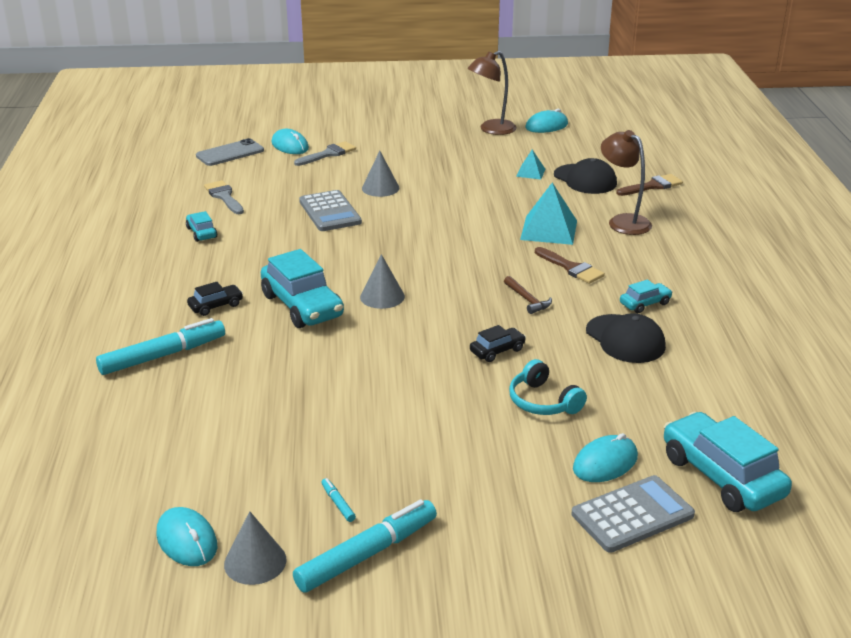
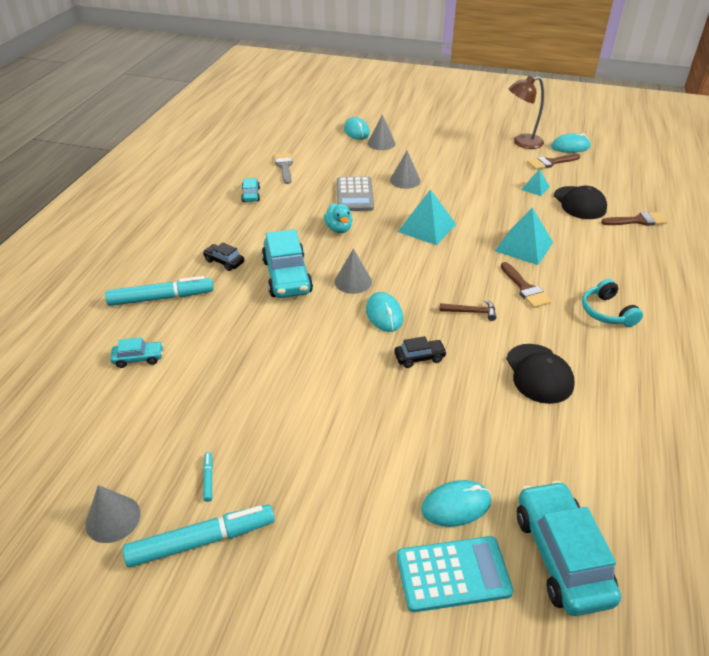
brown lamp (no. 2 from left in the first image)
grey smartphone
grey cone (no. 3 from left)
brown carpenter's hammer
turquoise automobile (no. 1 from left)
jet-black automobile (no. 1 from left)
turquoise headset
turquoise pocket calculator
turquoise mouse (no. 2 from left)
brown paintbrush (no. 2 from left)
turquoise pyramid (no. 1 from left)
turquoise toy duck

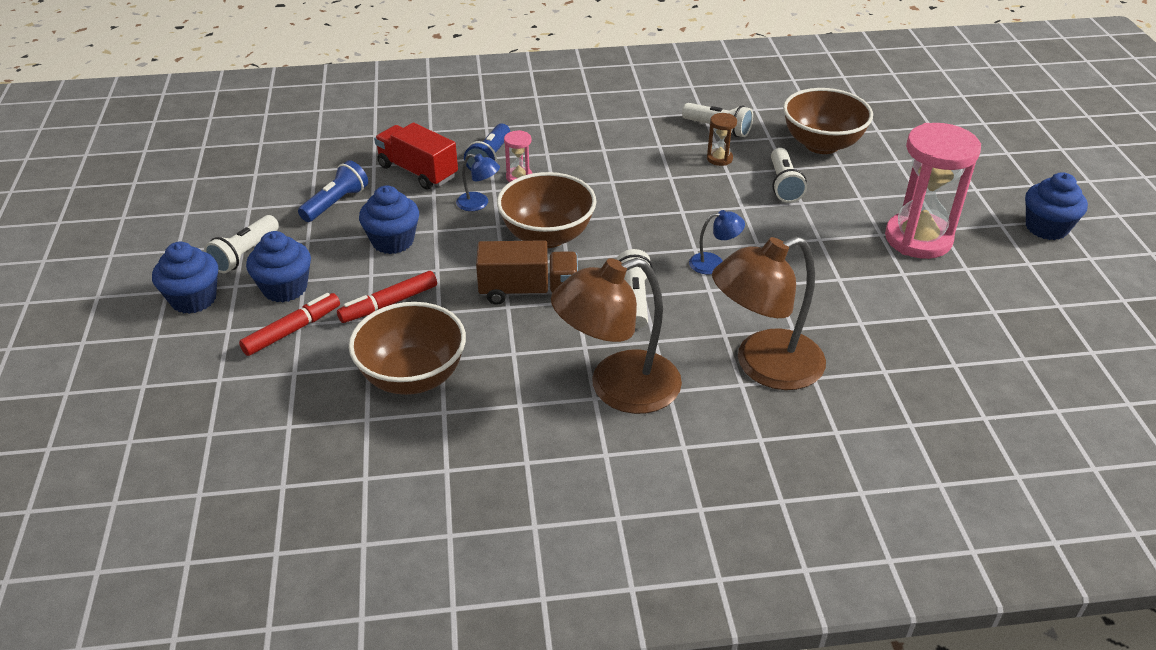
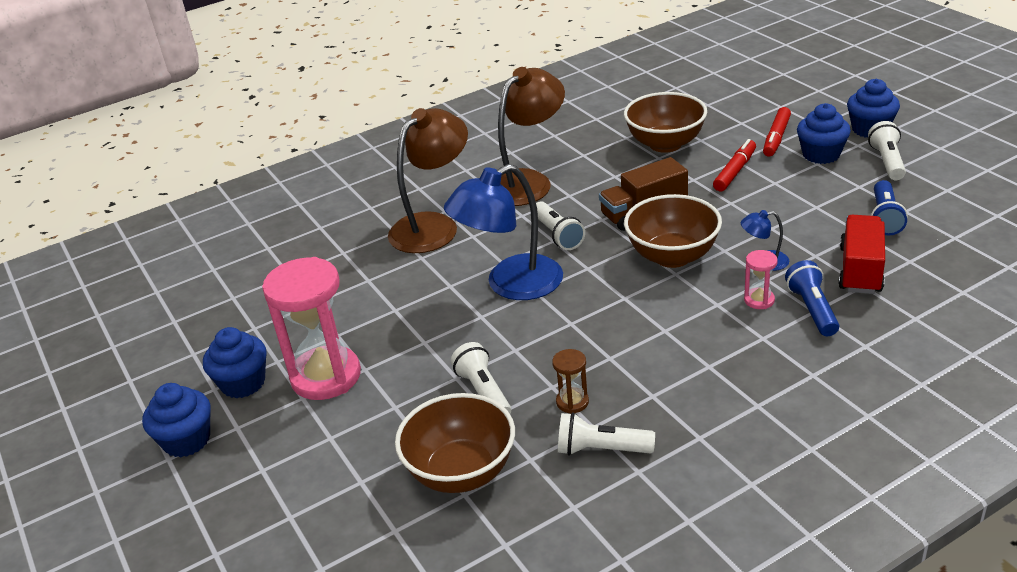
crimson toy truck
blue fairy cake (no. 2 from left)
blue lamp (no. 1 from left)

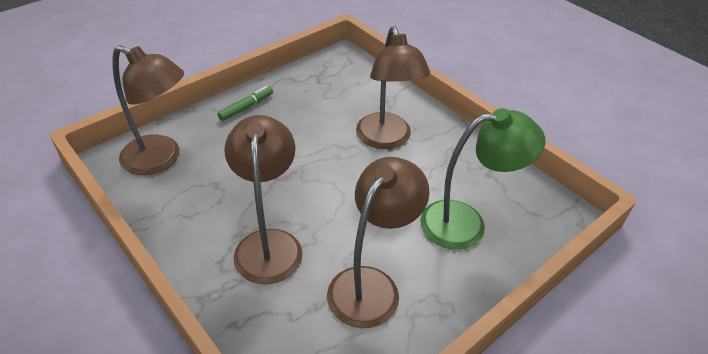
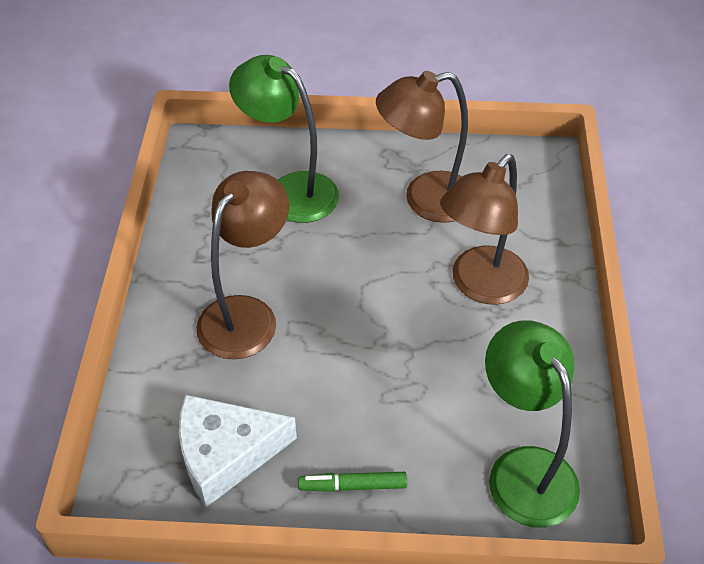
leaf-green lamp (no. 2 from left)
white piece of cheese

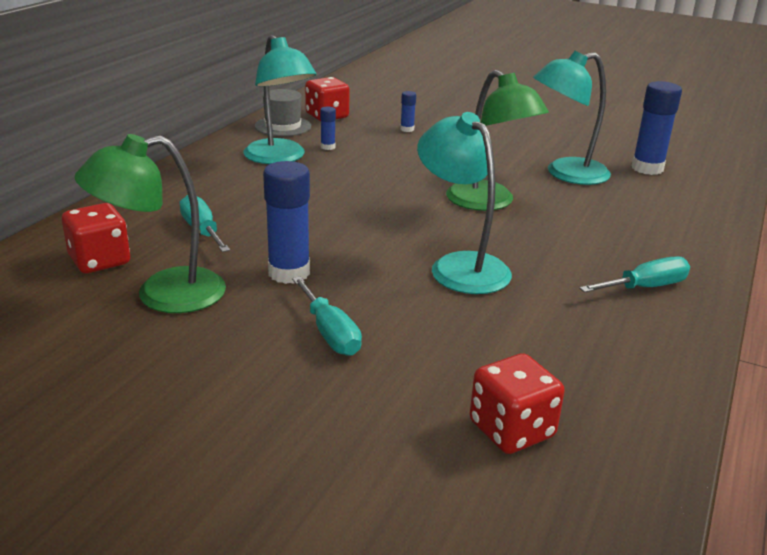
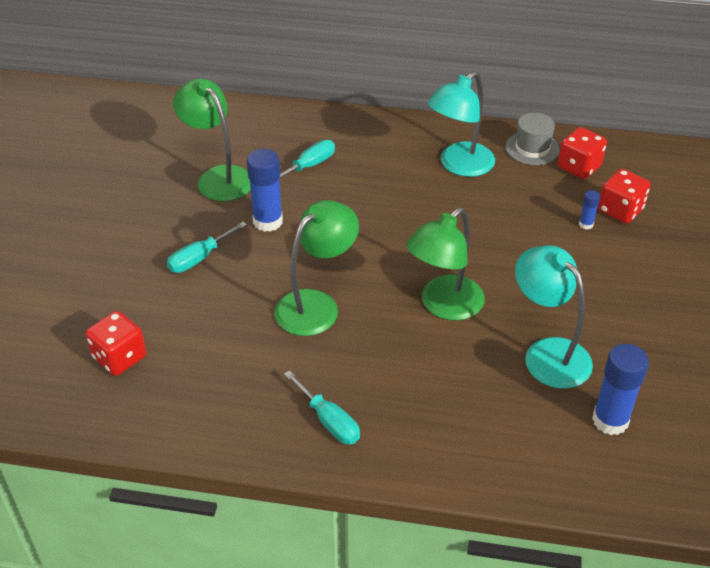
blue glue stick (no. 2 from left in the first image)
leaf-green lamp (no. 2 from left)
crimson die (no. 3 from left)

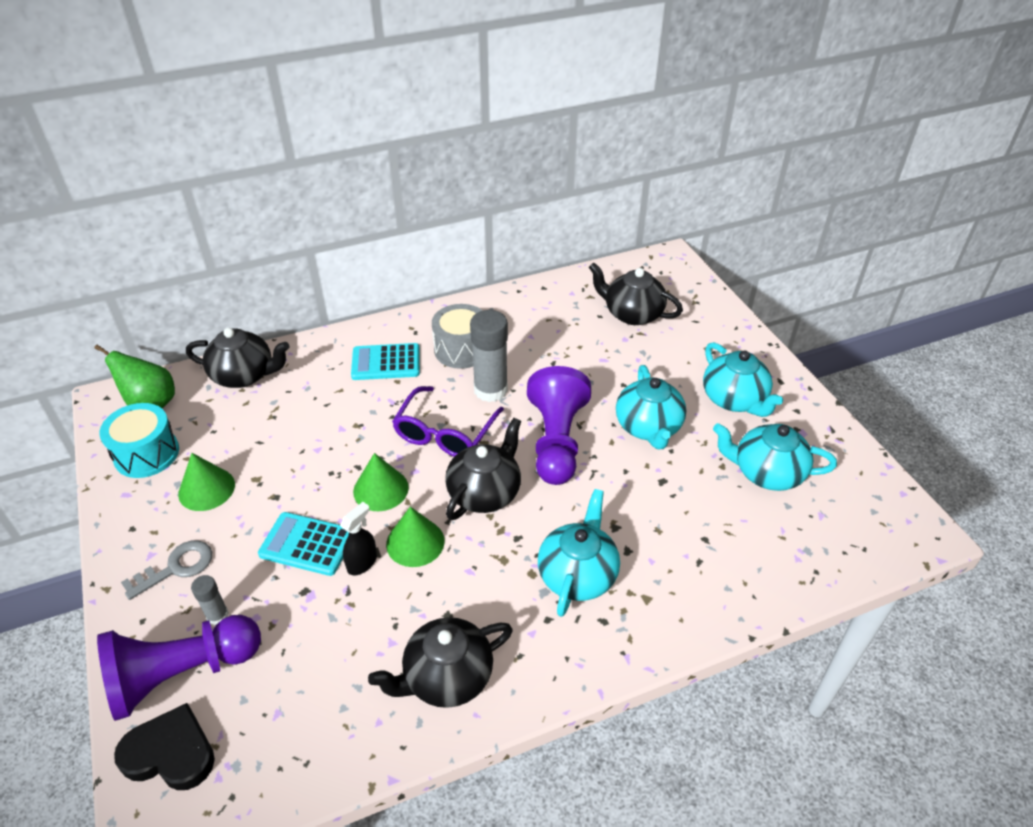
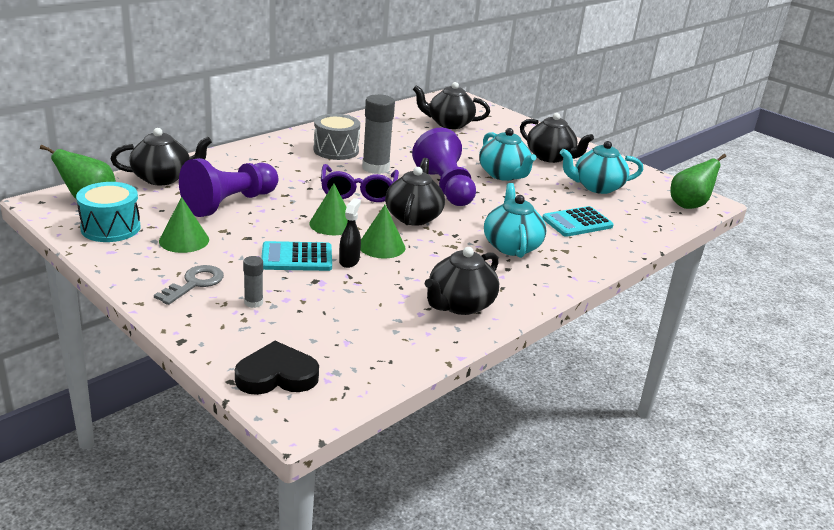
jet-black teapot (no. 5 from left)
turquoise pocket calculator (no. 2 from left)
violet chess pawn (no. 1 from left)
leaf-green pear fruit (no. 2 from left)

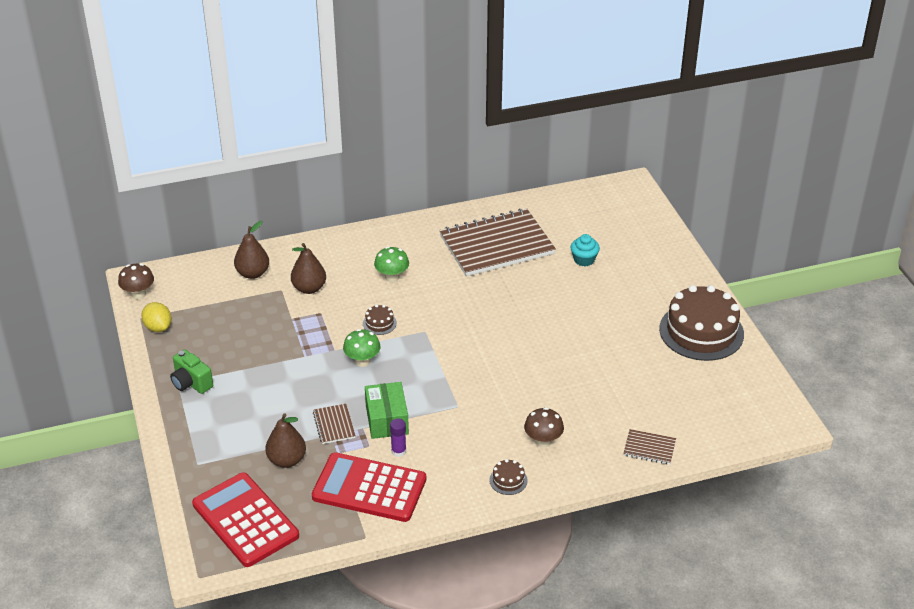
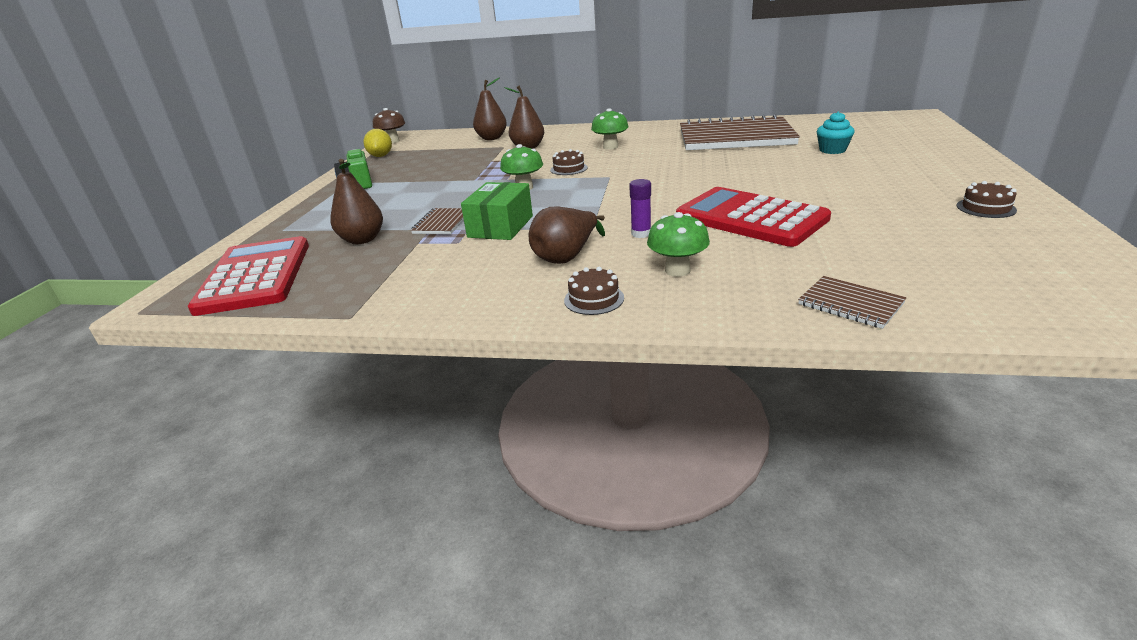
brown cake (no. 3 from left)
leaf-green fungus (no. 3 from left)
violet glue stick
crimson pocket calculator (no. 2 from left)
brown pear fruit (no. 4 from left)

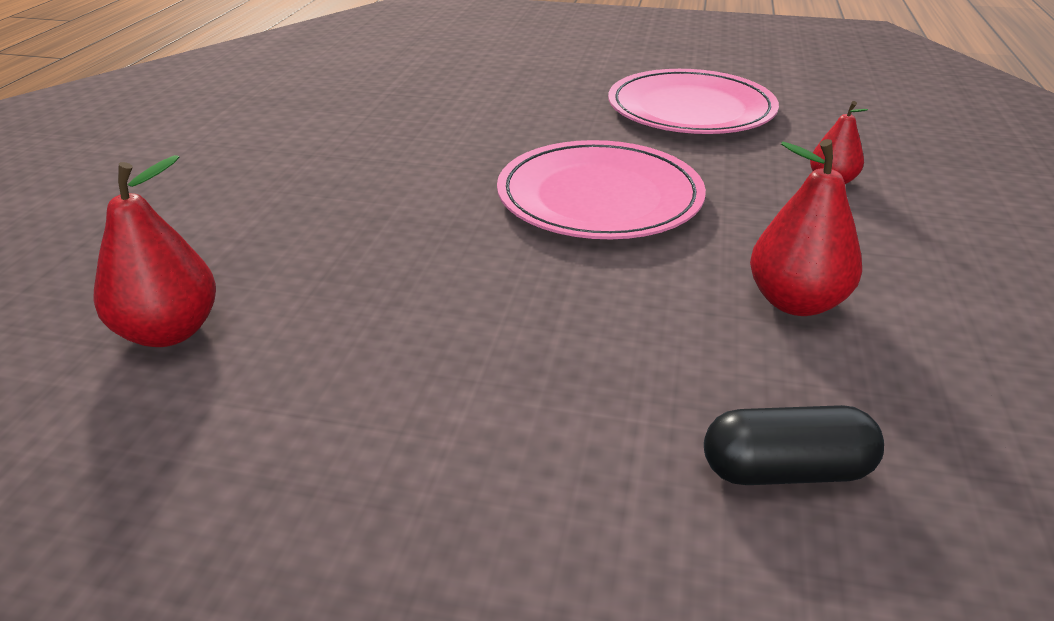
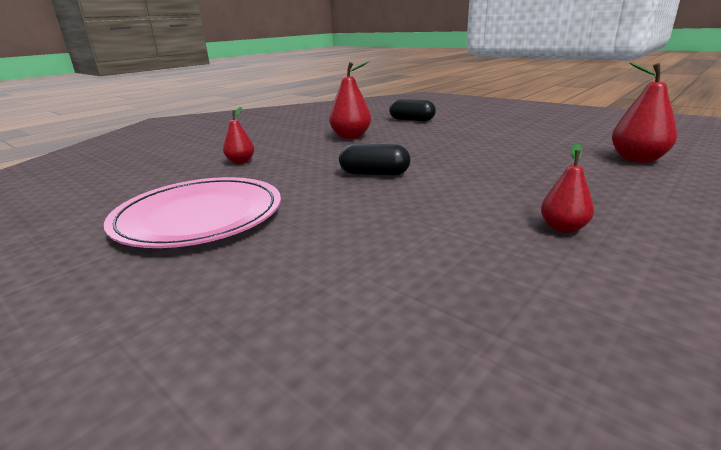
jet-black capsule (no. 1 from left)
crimson pear fruit (no. 3 from left)

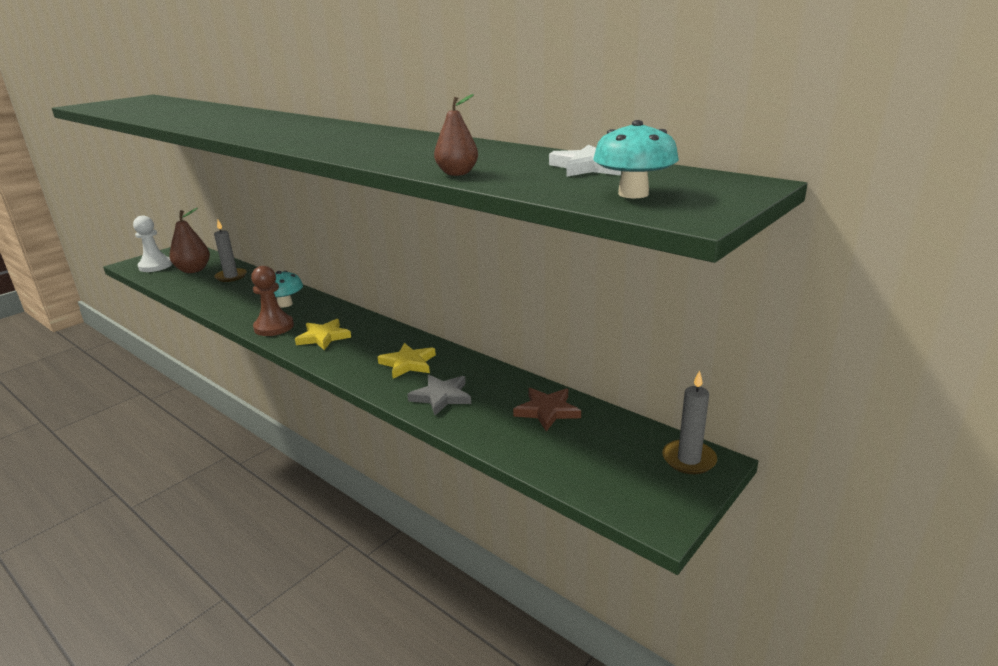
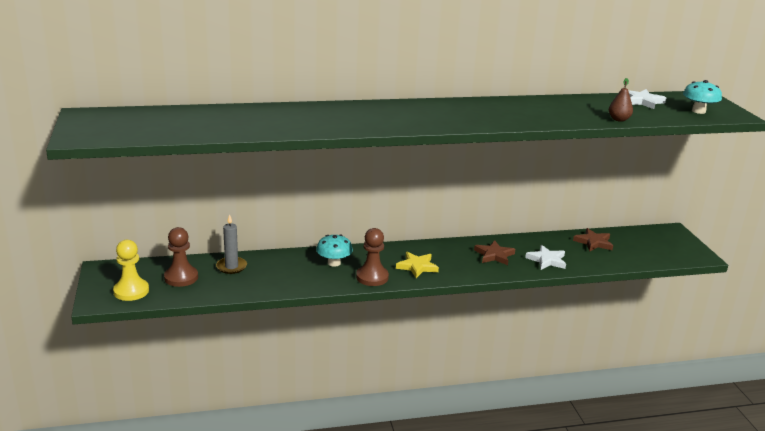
brown chess pawn (no. 1 from left)
golden chess pawn
brown star shape (no. 1 from left)
grey wax candle (no. 2 from left in the first image)
white star shape (no. 1 from left)

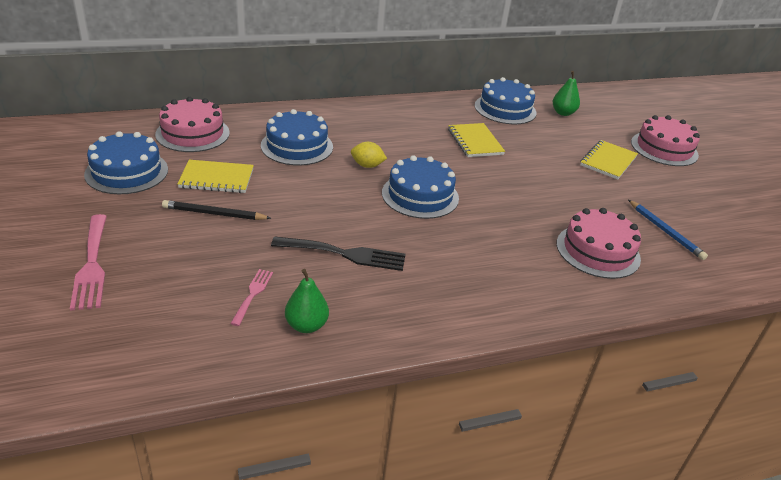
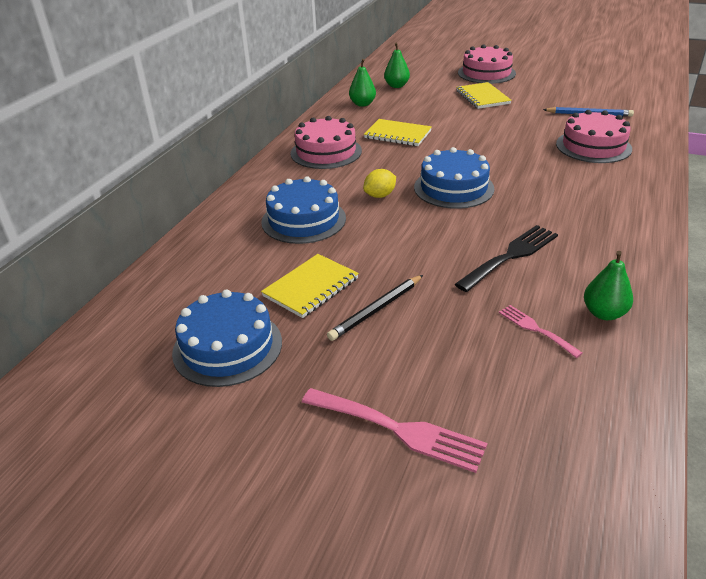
leaf-green pear fruit (no. 1 from left)
rosy cake (no. 1 from left)

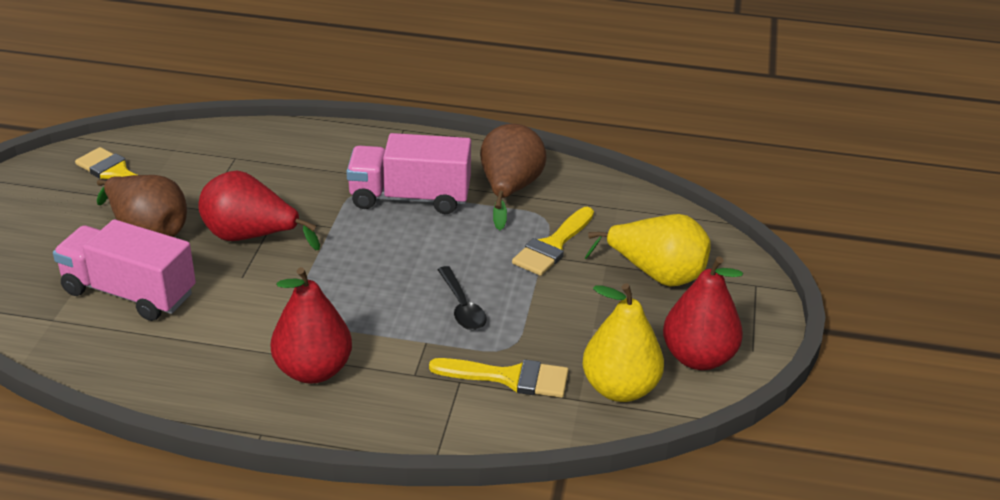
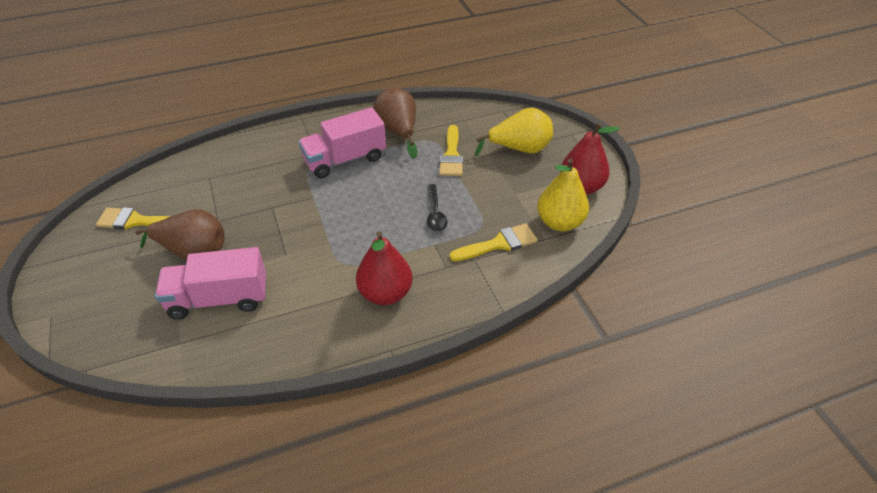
crimson pear fruit (no. 1 from left in the first image)
jet-black tablespoon

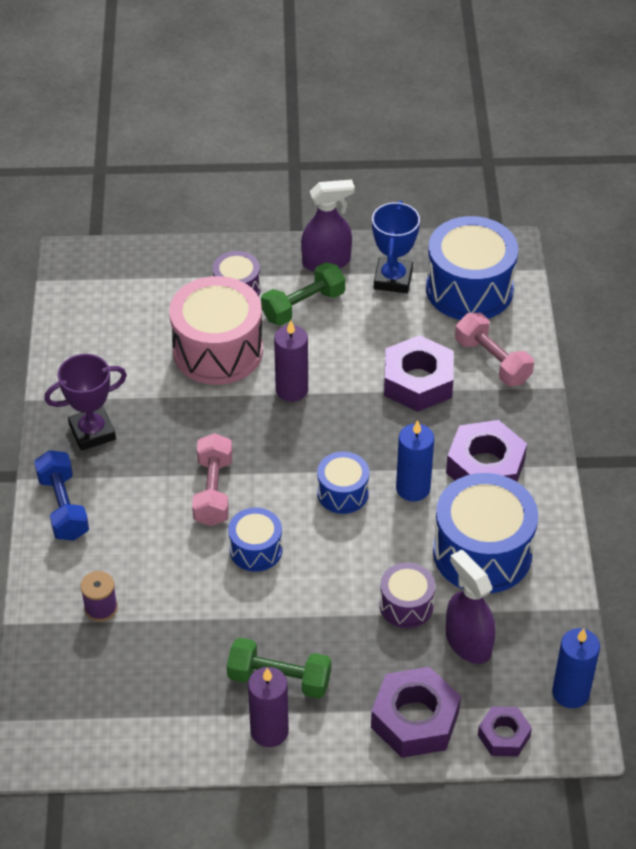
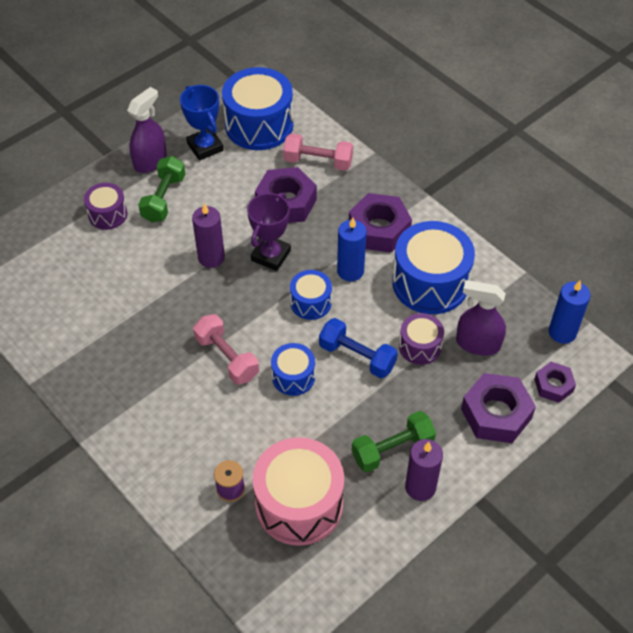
rosy drum
violet prize cup
blue hand weight

